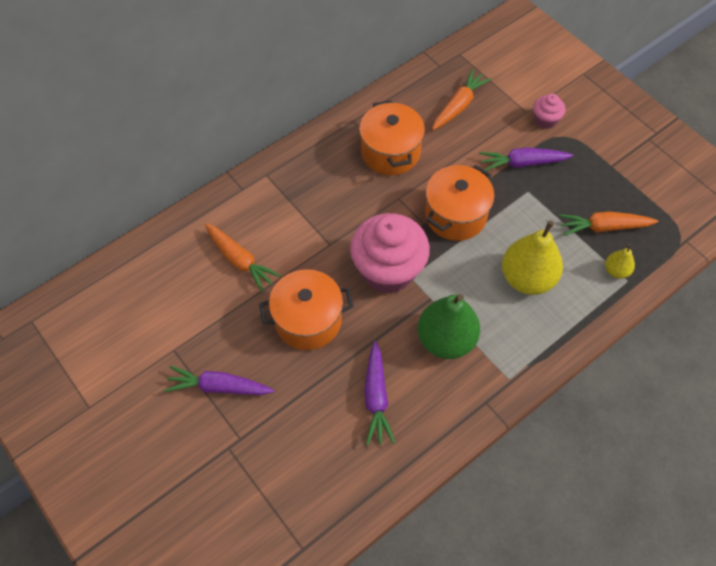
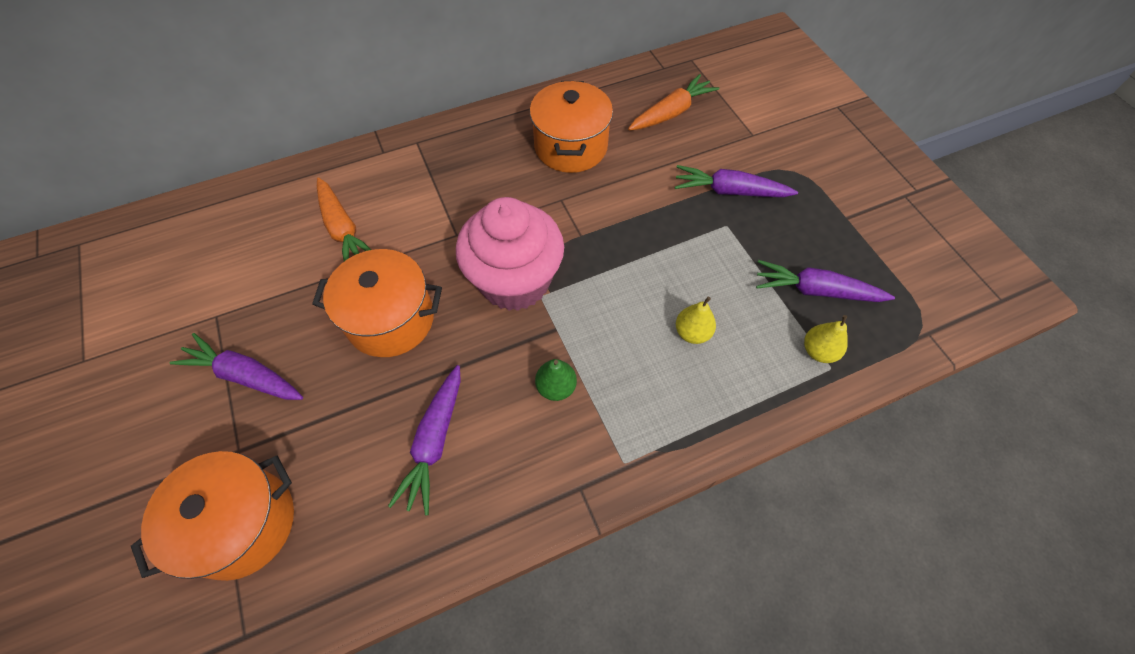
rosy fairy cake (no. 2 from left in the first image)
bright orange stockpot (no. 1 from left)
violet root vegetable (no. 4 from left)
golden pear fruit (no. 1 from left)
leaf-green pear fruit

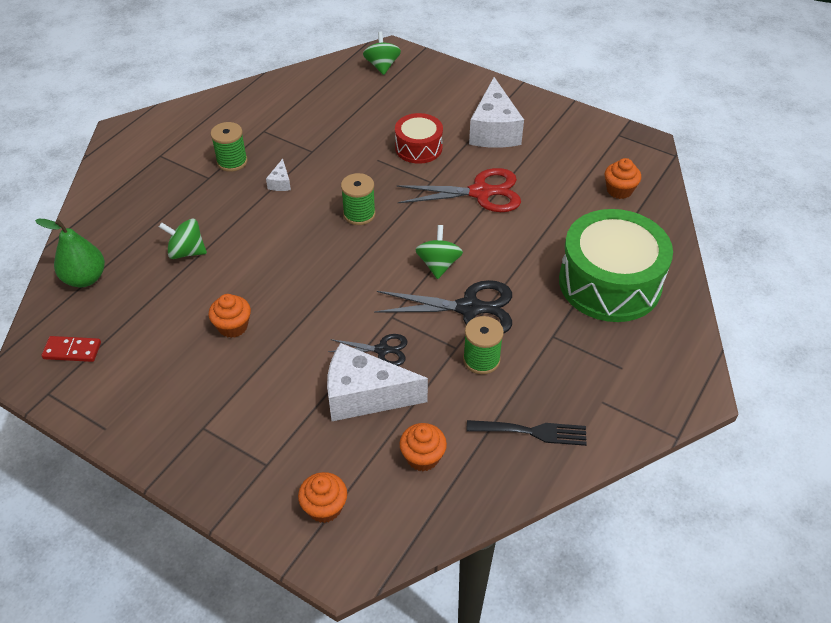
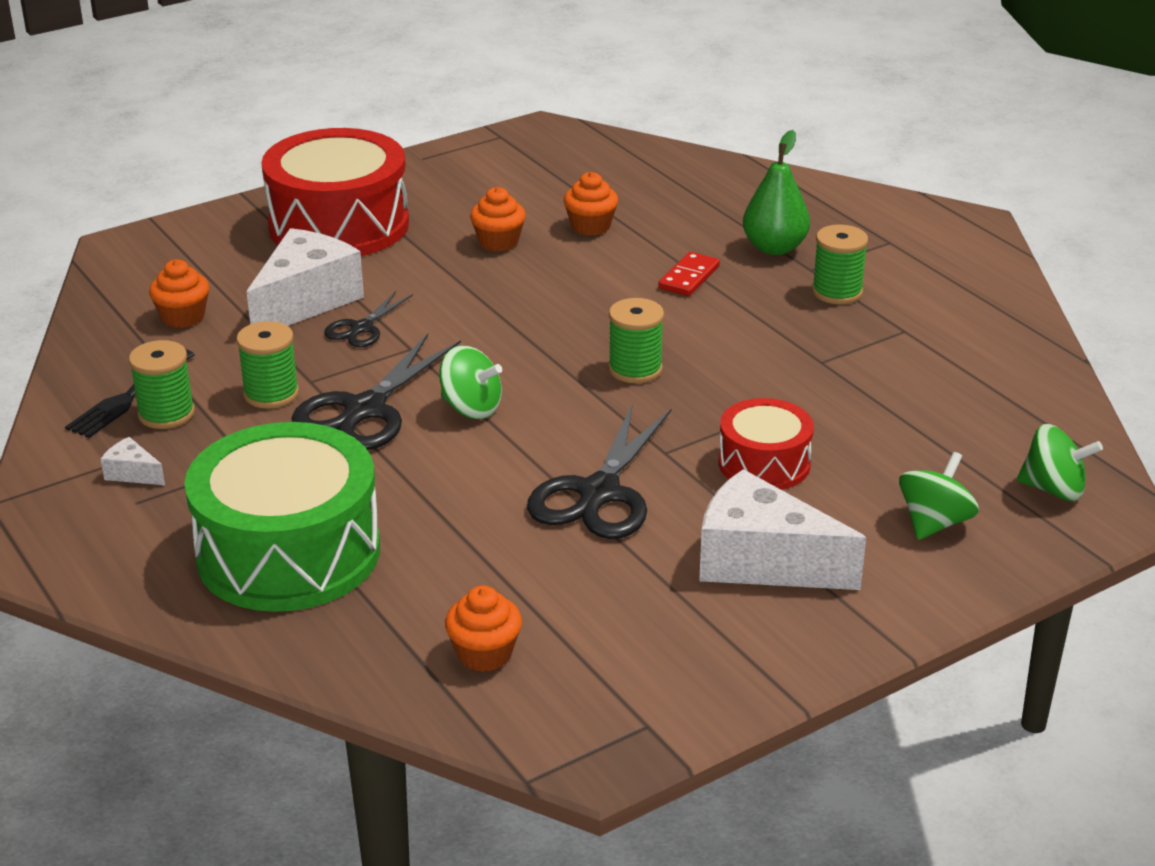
white piece of cheese (no. 1 from left)
jet-black scissors (no. 3 from left)
leaf-green toy top (no. 2 from left)
leaf-green pear fruit
crimson domino
bright orange fairy cake (no. 4 from left)
crimson drum (no. 1 from left)
leaf-green bobbin (no. 1 from left)

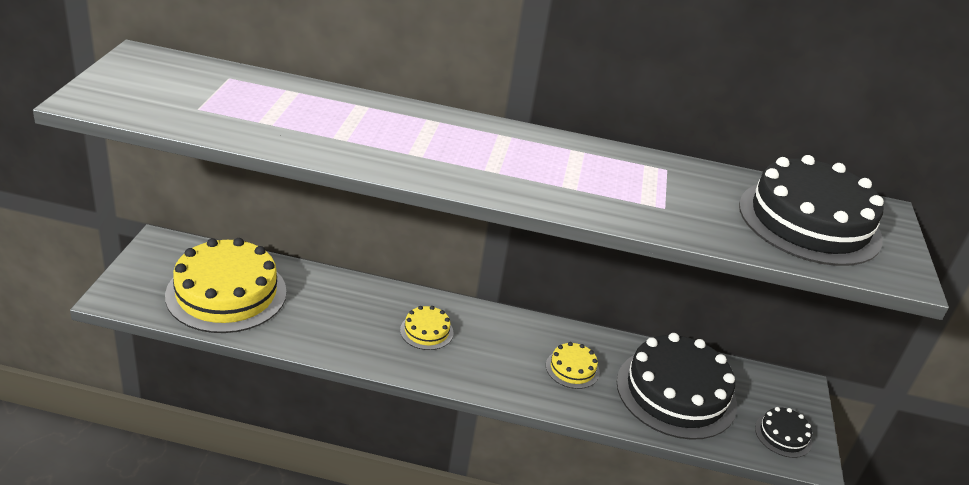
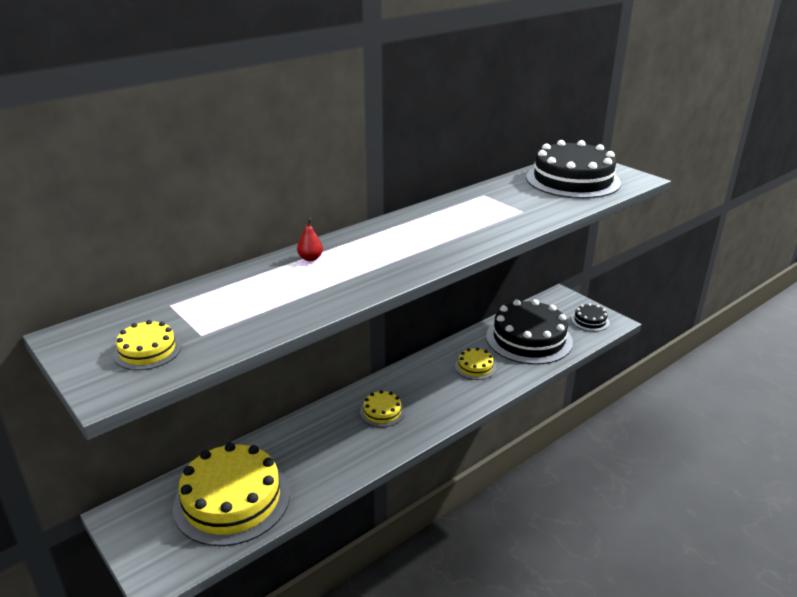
crimson pear fruit
golden cake (no. 1 from left)

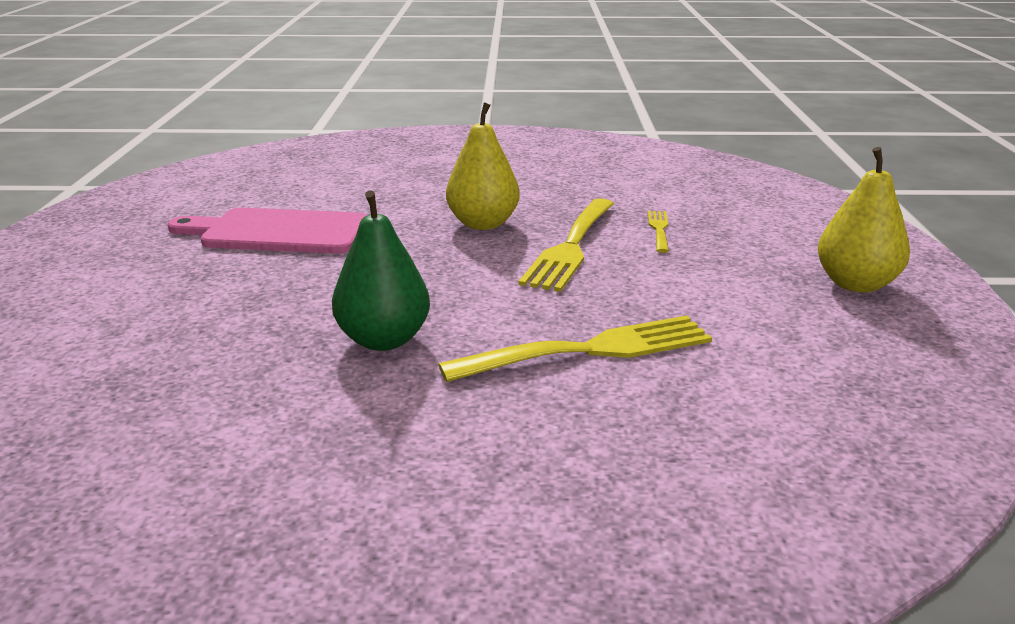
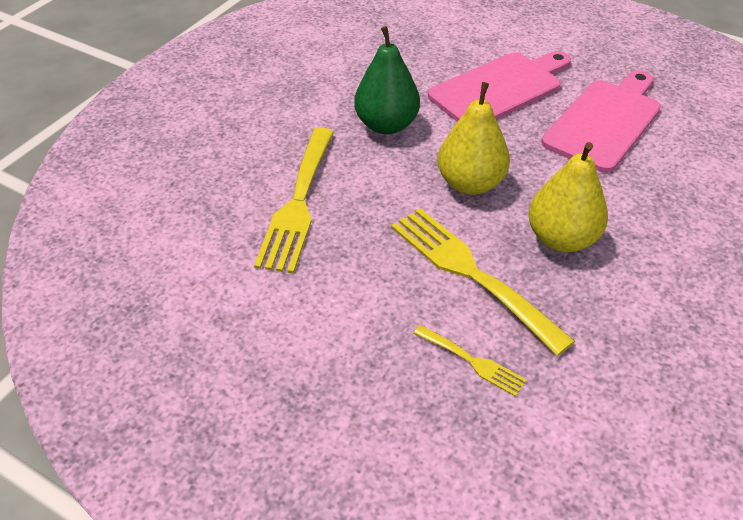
golden pear fruit (no. 1 from left)
rosy bread board (no. 1 from left)

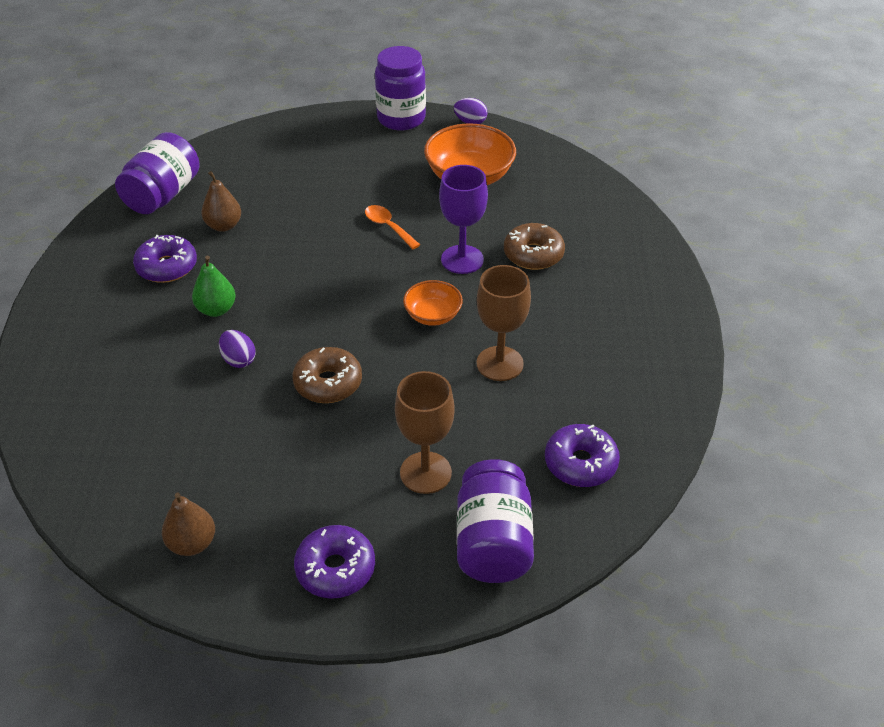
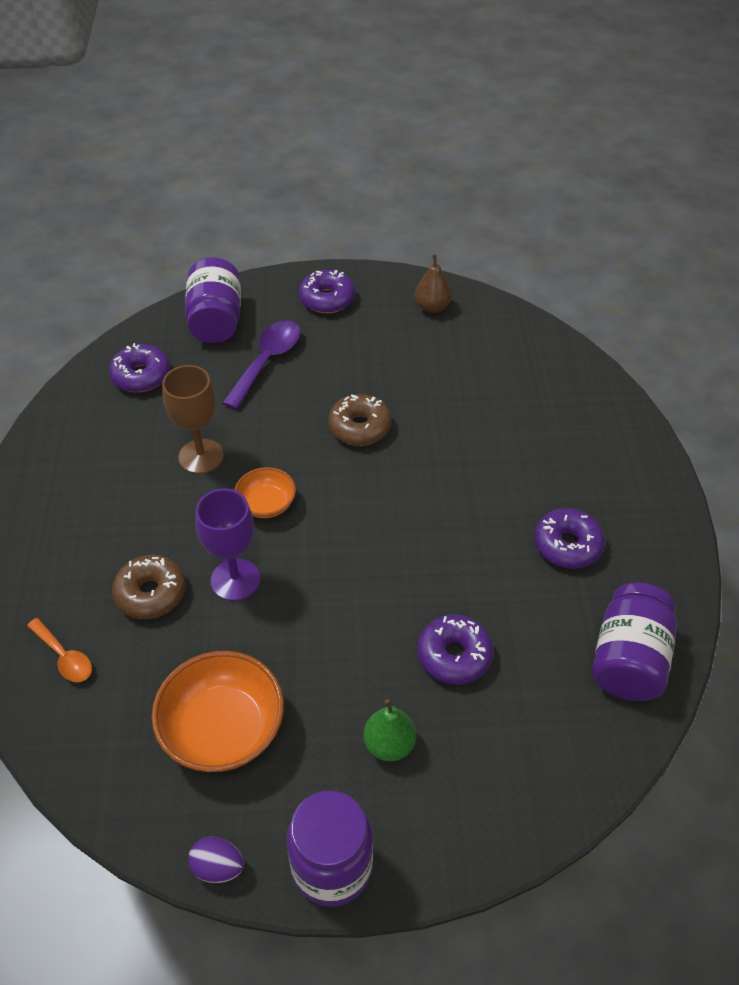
brown pear fruit (no. 2 from left in the first image)
bright orange tablespoon
leaf-green pear fruit
violet toy egg (no. 1 from left in the first image)
violet tablespoon
violet donut (no. 3 from left)

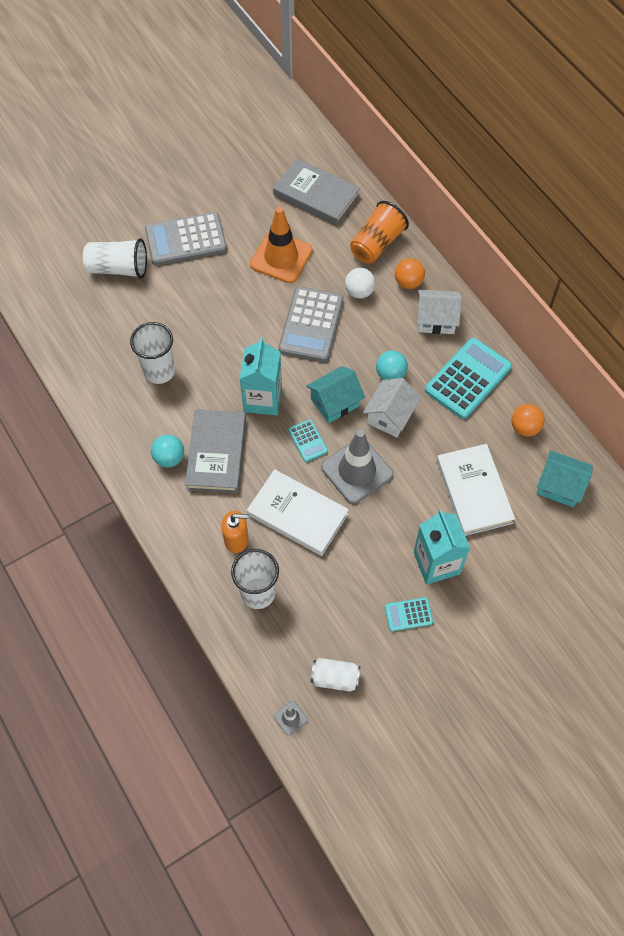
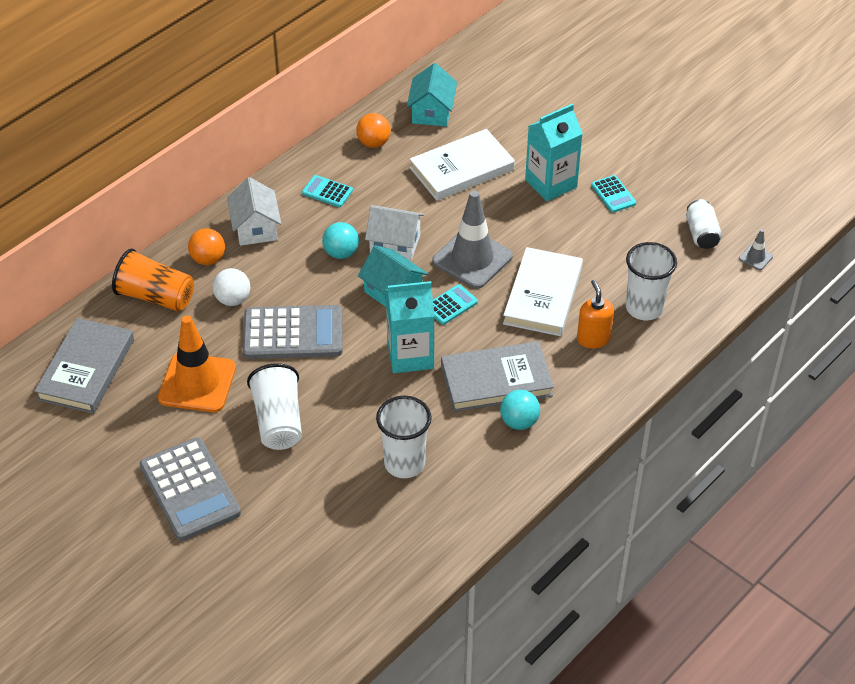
white beaker (no. 1 from left)
turquoise pocket calculator (no. 1 from left)

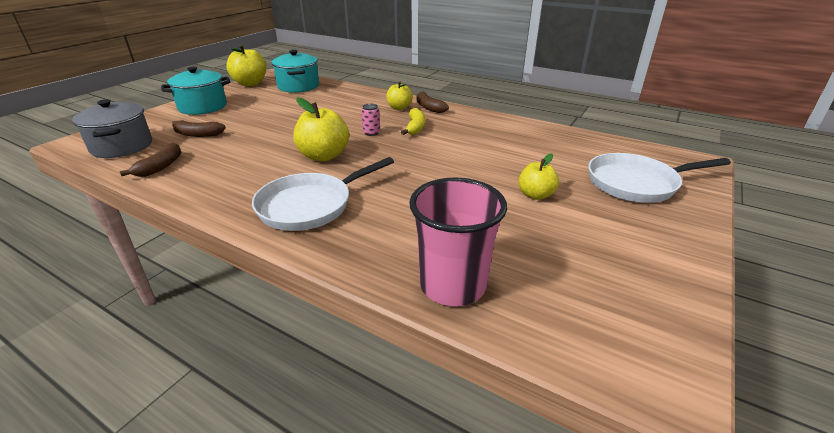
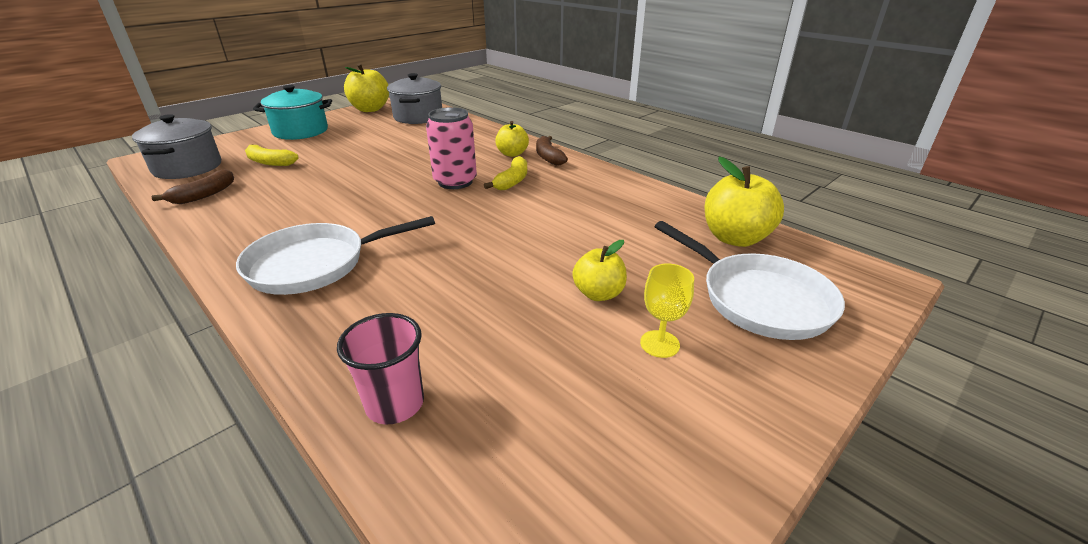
grey stockpot (no. 2 from left)
golden apple fruit (no. 4 from left)
rosy can
golden toy banana (no. 1 from left)
white skillet (no. 2 from left)
rosy beaker
golden chalice

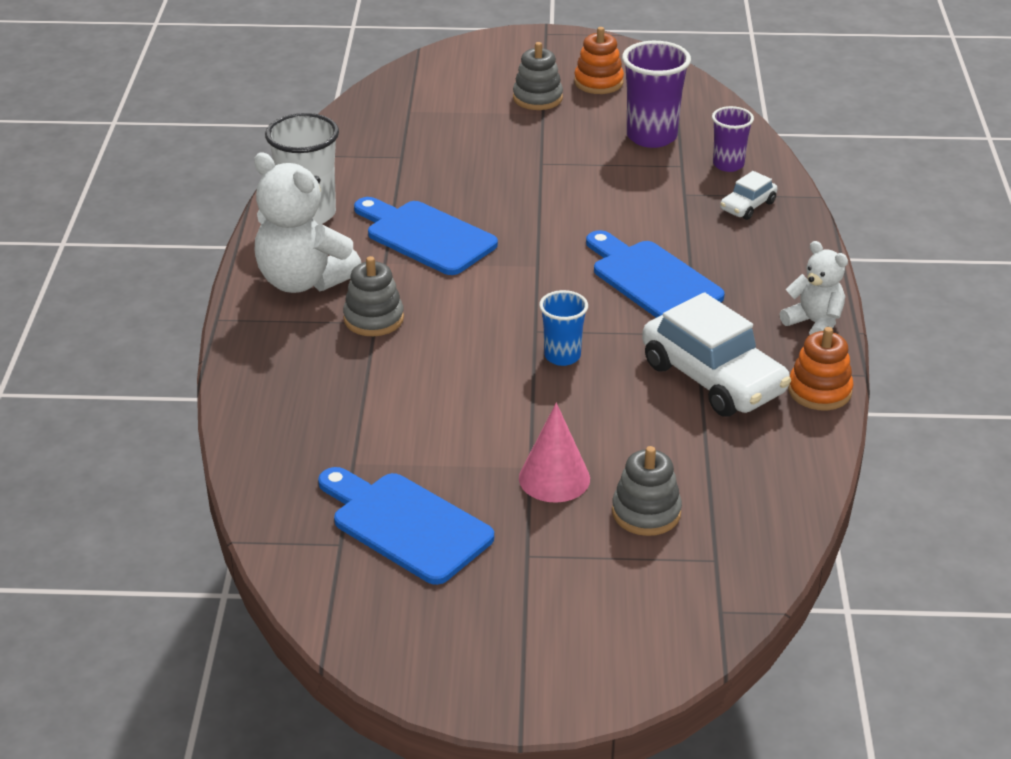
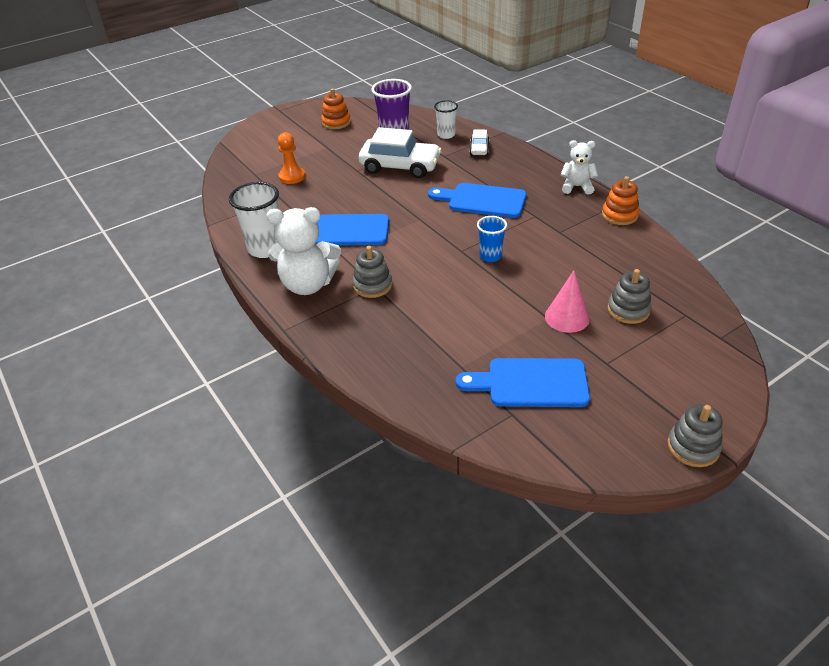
grey stacking rings (no. 3 from left)
white beaker (no. 2 from left)
white automobile (no. 1 from left)
bright orange chess pawn

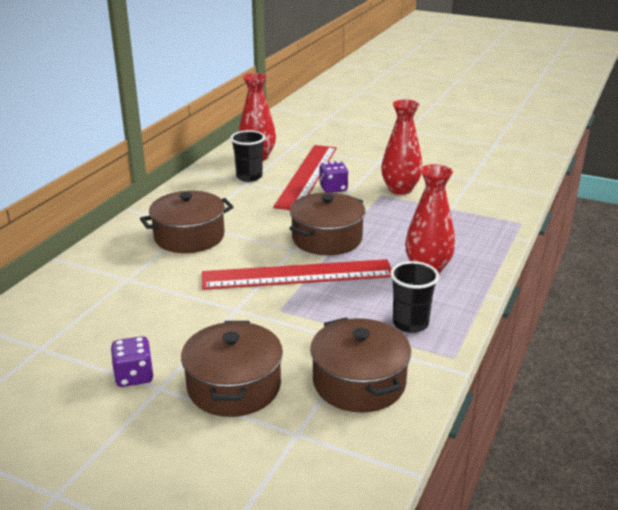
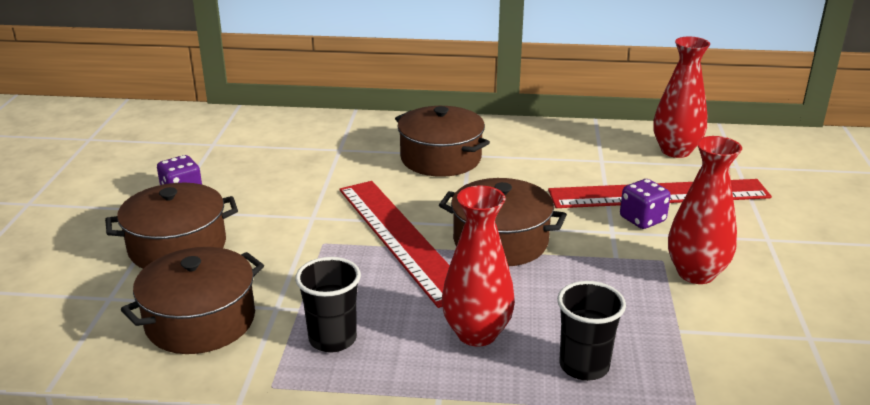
jet-black beaker (no. 2 from left)

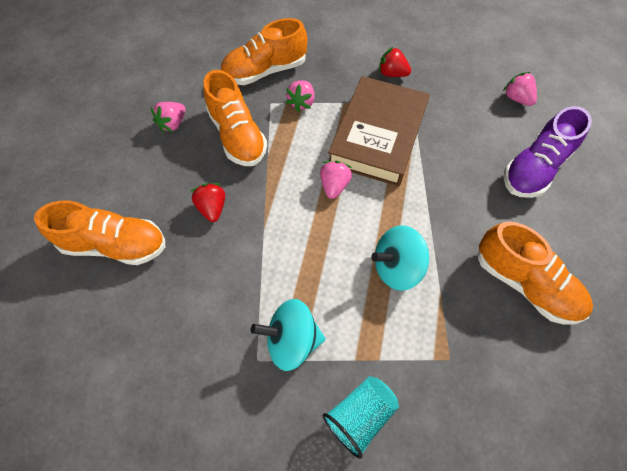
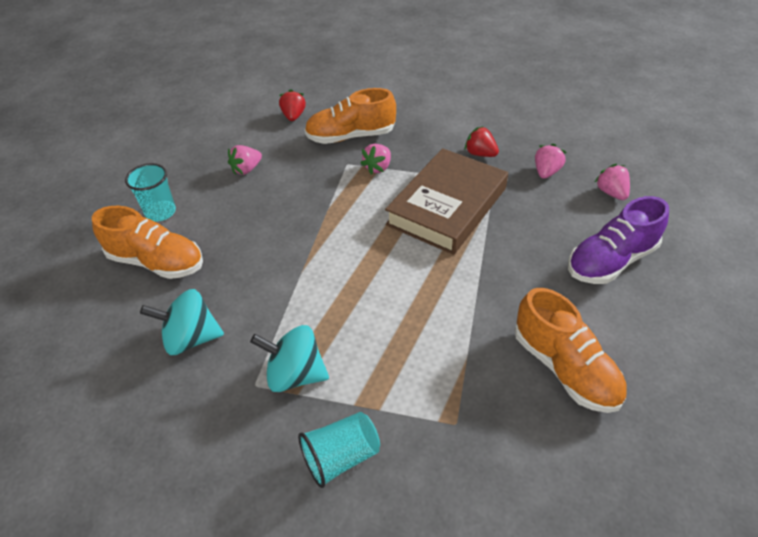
bright orange shoe (no. 2 from left in the first image)
rosy strawberry (no. 3 from left)
crimson strawberry (no. 1 from left)
turquoise toy top (no. 1 from left)
turquoise beaker (no. 1 from left)

